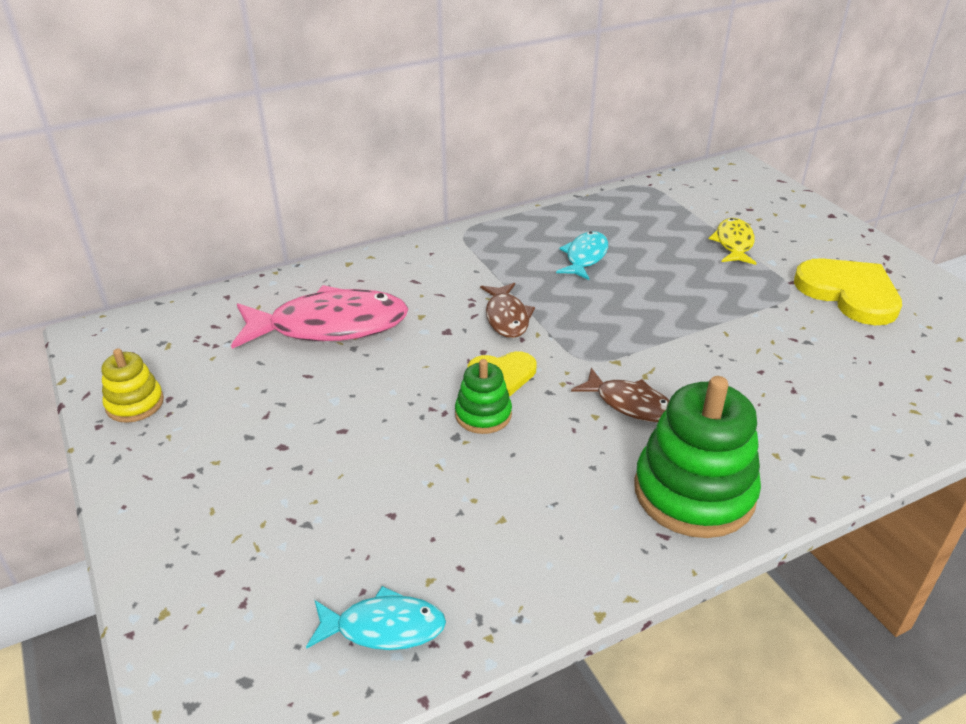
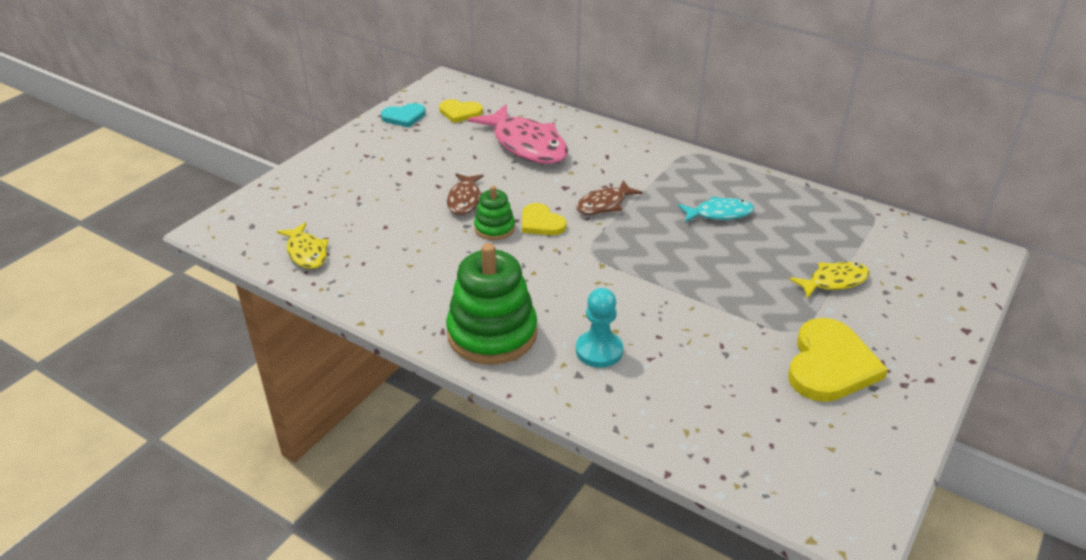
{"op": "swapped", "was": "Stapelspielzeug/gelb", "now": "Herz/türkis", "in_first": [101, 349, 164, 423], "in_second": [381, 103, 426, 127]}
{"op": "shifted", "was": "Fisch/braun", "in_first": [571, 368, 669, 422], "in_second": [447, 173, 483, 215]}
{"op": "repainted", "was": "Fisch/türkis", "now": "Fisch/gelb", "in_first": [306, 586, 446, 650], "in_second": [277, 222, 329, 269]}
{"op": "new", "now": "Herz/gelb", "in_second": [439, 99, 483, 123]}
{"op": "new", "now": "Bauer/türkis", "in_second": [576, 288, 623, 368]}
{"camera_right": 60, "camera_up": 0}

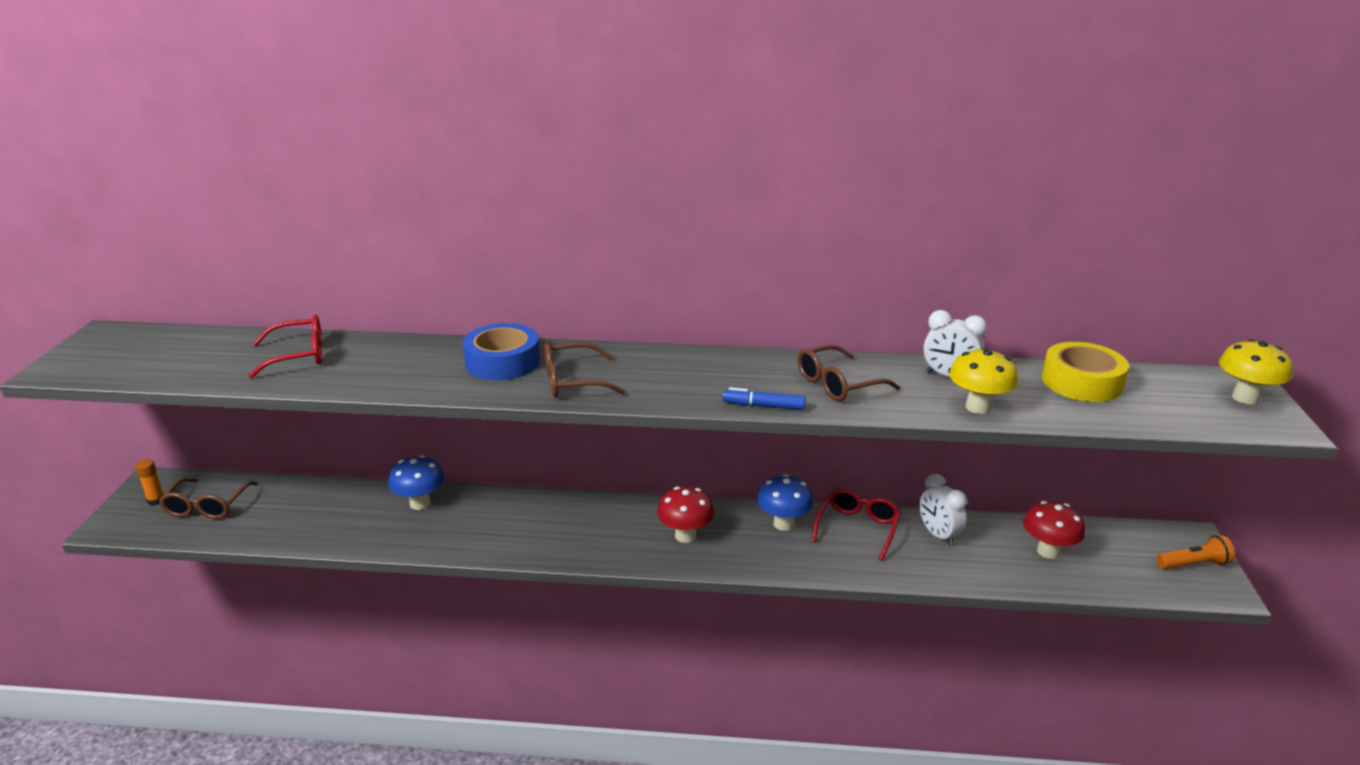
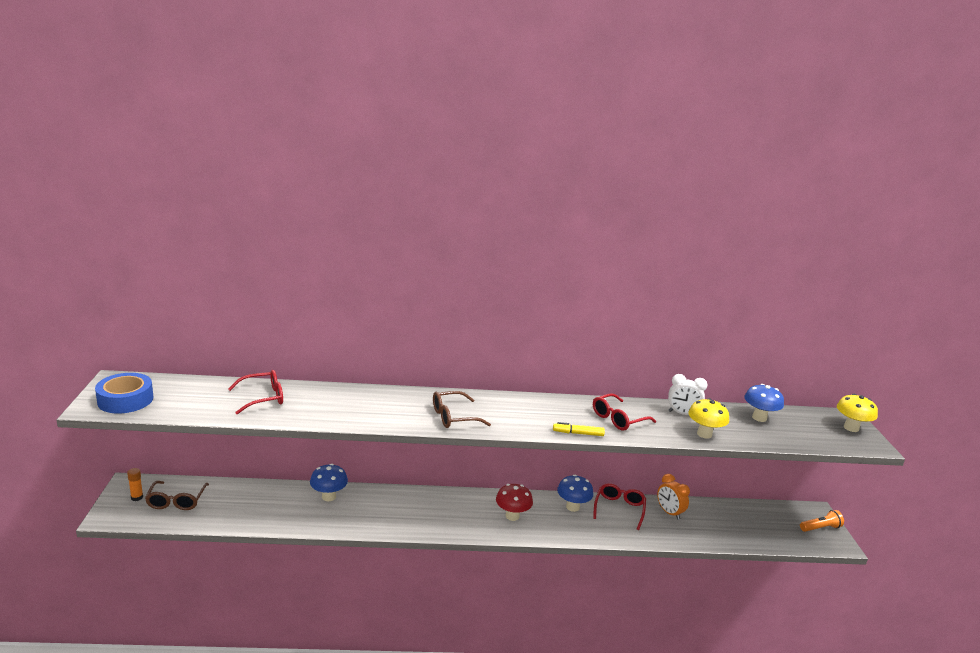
{"op": "shifted", "was": "Klebeband/blau", "in_first": [463, 323, 540, 380], "in_second": [95, 373, 153, 413]}
{"op": "swapped", "was": "Klebeband/gelb", "now": "Pilz/blau", "in_first": [1042, 342, 1129, 402], "in_second": [744, 384, 784, 422]}
{"op": "repainted", "was": "Brille/braun", "now": "Brille/rot", "in_first": [797, 345, 900, 401], "in_second": [593, 393, 656, 431]}
{"op": "repainted", "was": "Filzstift/blau", "now": "Filzstift/gelb", "in_first": [723, 387, 806, 410], "in_second": [553, 422, 605, 436]}
{"op": "repainted", "was": "Wecker/weiß", "now": "Wecker/orange", "in_first": [919, 474, 967, 546], "in_second": [657, 474, 690, 520]}
{"op": "gone", "was": "Pilz/rot", "in_first": [1023, 501, 1085, 559]}
{"camera_right": -10, "camera_up": -5}

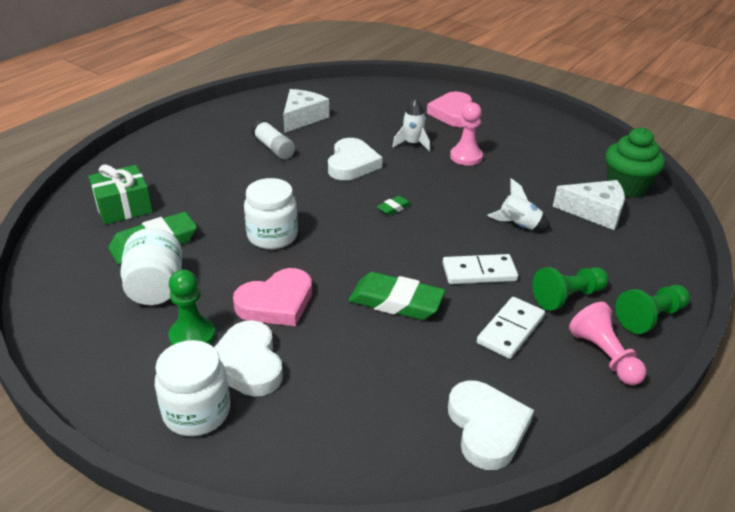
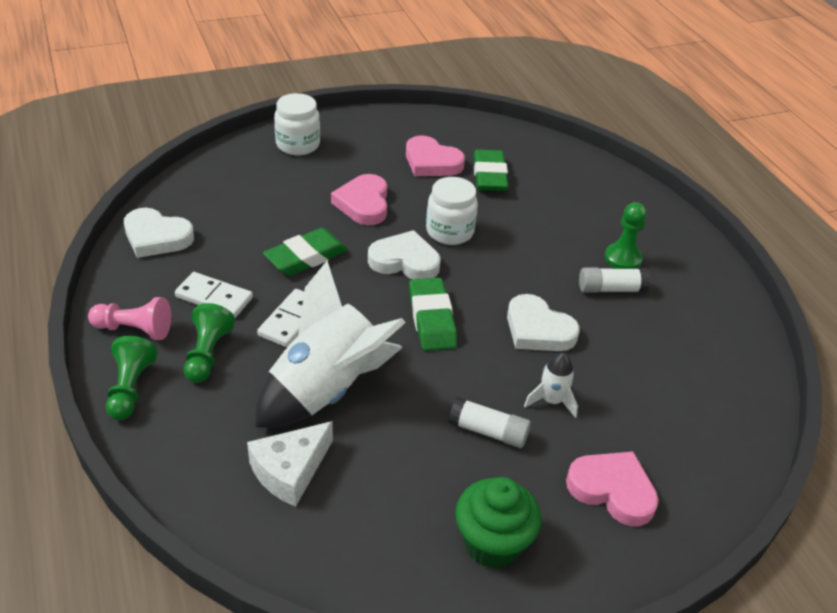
{"op": "gone", "was": "Käse/weiß", "in_first": [283, 89, 329, 133]}
{"op": "swapped", "was": "Bauer/rosa", "now": "Klebestift/weiß", "in_first": [450, 102, 483, 166], "in_second": [448, 397, 531, 448]}
{"op": "shifted", "was": "Muffin/grün", "in_first": [605, 128, 665, 198], "in_second": [455, 477, 541, 568]}
{"op": "gone", "was": "Geschenk/grün", "in_first": [88, 164, 153, 224]}
{"op": "scaled", "was": "Rakete/weiß", "in_first": [487, 178, 551, 231], "in_second": [255, 261, 406, 428], "ratio": 2.32}
{"op": "scaled", "was": "Radiergummi/grün", "in_first": [377, 196, 411, 216], "in_second": [409, 278, 457, 351], "ratio": 2.13}
{"op": "swapped", "was": "Einmachglas/weiß", "now": "Herz/rosa", "in_first": [120, 228, 182, 305], "in_second": [406, 135, 465, 176]}
{"op": "shifted", "was": "Bauer/grün", "in_first": [168, 270, 215, 345], "in_second": [605, 202, 647, 269]}
{"op": "rotated", "was": "Dominostein/weiß", "in_first": [477, 297, 545, 359], "in_second": [175, 272, 253, 318], "clockwise": -45}
{"op": "shifted", "was": "Herz/weiß", "in_first": [214, 320, 283, 397], "in_second": [368, 230, 440, 279]}
{"camera_right": 120, "camera_up": 5}

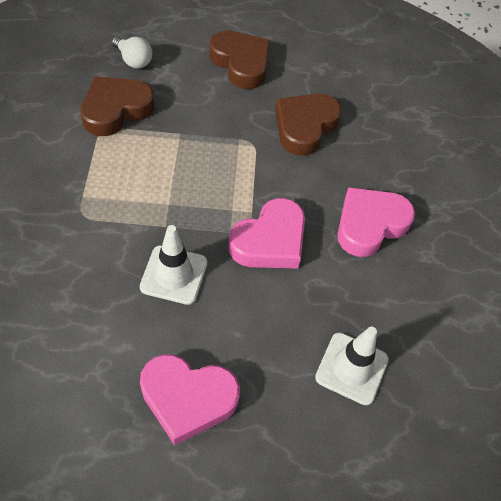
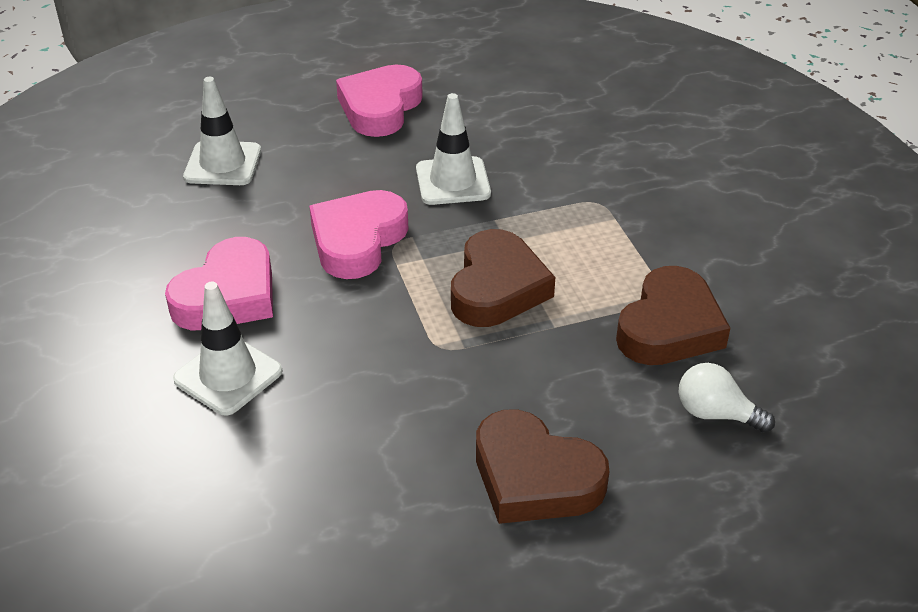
{"op": "shifted", "was": "Herz/braun", "in_first": [275, 93, 341, 156], "in_second": [451, 229, 555, 327]}
{"op": "rotated", "was": "Herz/rosa", "in_first": [140, 354, 240, 445], "in_second": [336, 64, 423, 137], "clockwise": -60}
{"op": "new", "now": "Leitkegel/weiß", "in_second": [173, 282, 282, 416]}
{"camera_right": 165, "camera_up": -15}

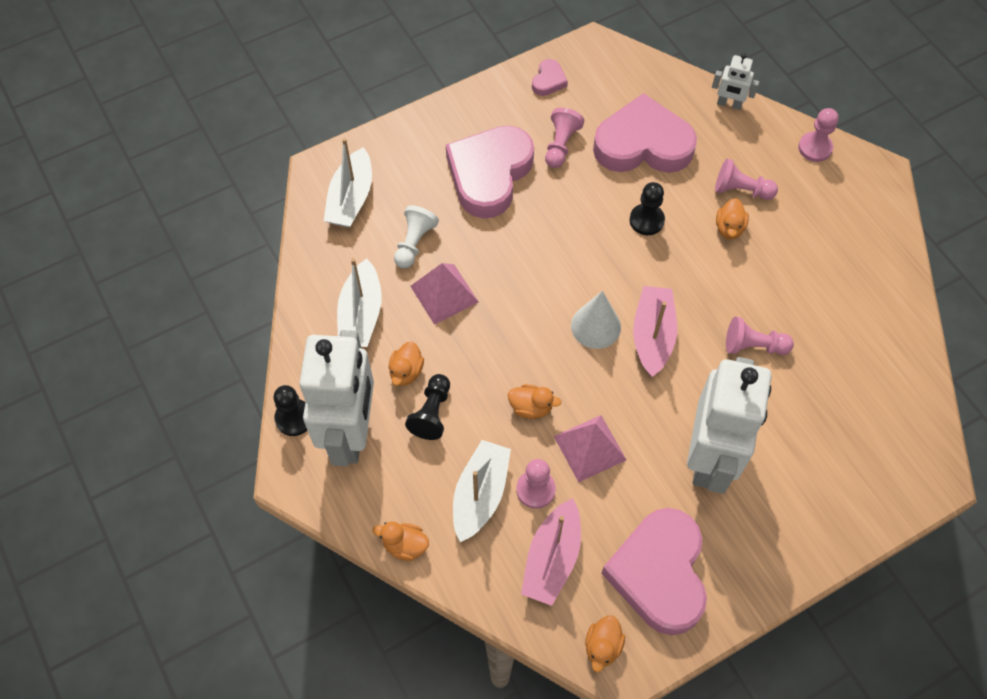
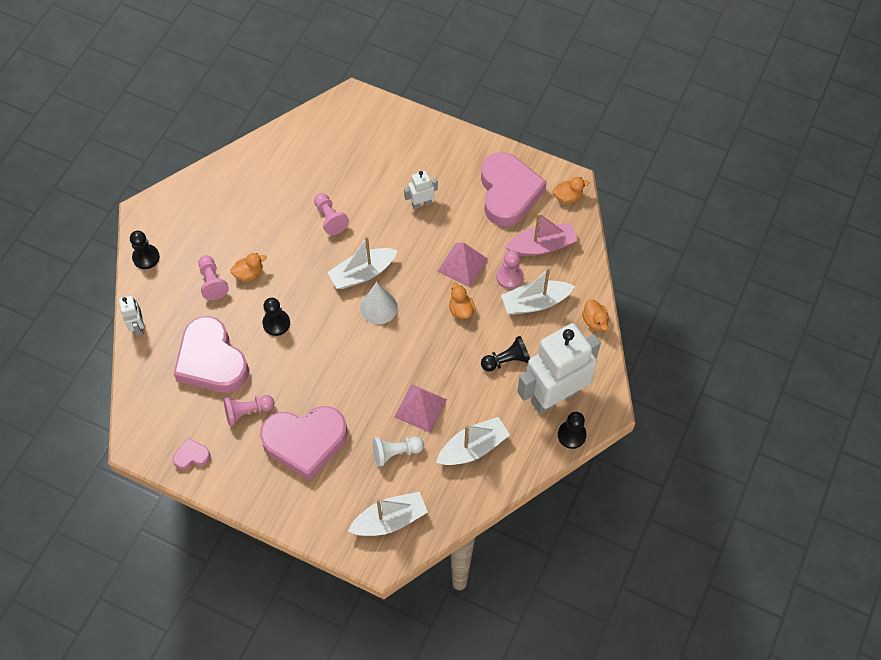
{"op": "repainted", "was": "Bauer/rosa", "now": "Bauer/schwarz", "in_first": [798, 108, 839, 162], "in_second": [130, 231, 160, 269]}
{"op": "repainted", "was": "Boot/rosa", "now": "Boot/weiß", "in_first": [633, 286, 677, 377], "in_second": [327, 236, 398, 289]}
{"op": "gone", "was": "Ente/orange", "in_first": [388, 342, 424, 386]}
{"op": "scaled", "was": "Roboter/weiß", "in_first": [687, 357, 772, 494], "in_second": [404, 171, 438, 210], "ratio": 0.43}
{"op": "rotated", "was": "Herz/rosa", "in_first": [601, 508, 707, 635], "in_second": [481, 152, 547, 227], "clockwise": -60}
{"camera_right": -125, "camera_up": 0}

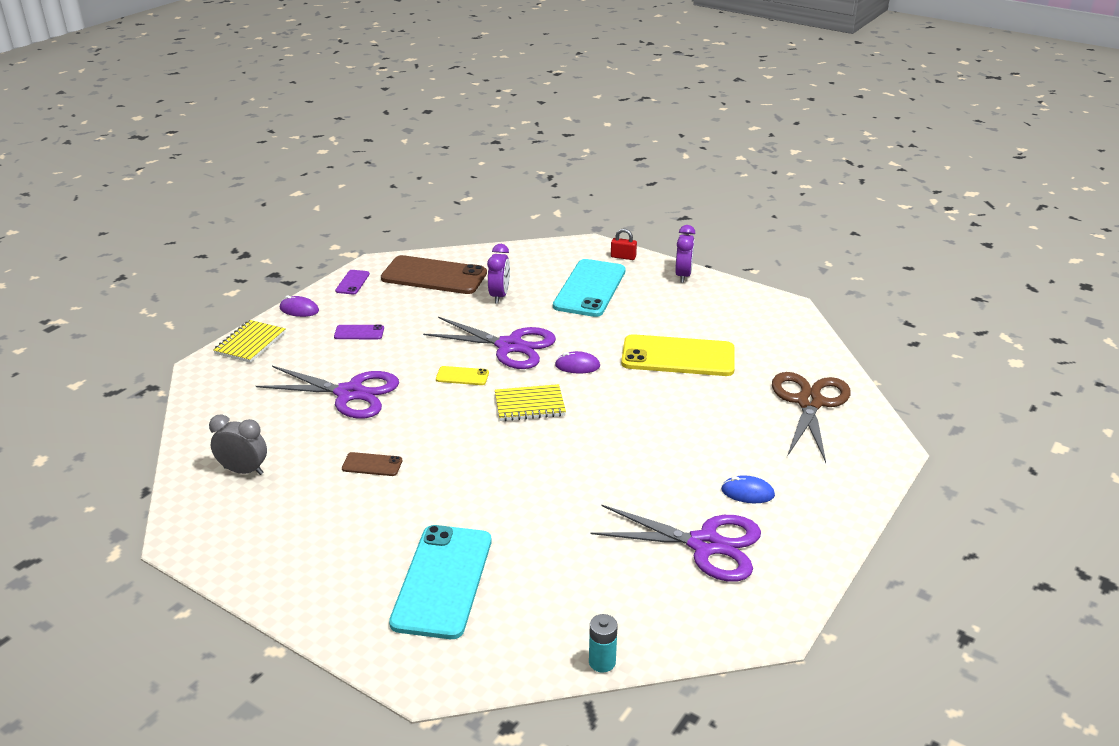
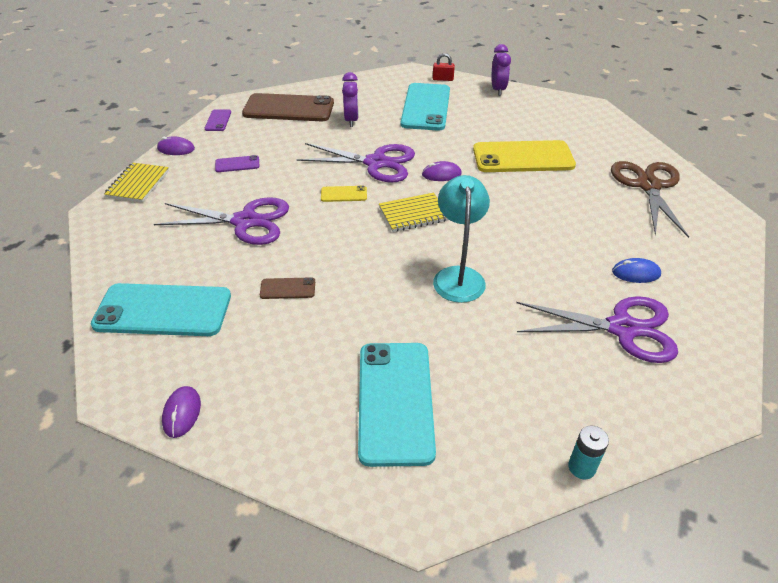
{"op": "swapped", "was": "Wecker/grau", "now": "Handy/türkis", "in_first": [209, 414, 267, 475], "in_second": [91, 283, 231, 336]}
{"op": "new", "now": "Lampe/türkis", "in_second": [433, 175, 490, 303]}
{"op": "new", "now": "Computermaus/lila", "in_second": [162, 386, 201, 438]}
{"camera_right": -10, "camera_up": 10}

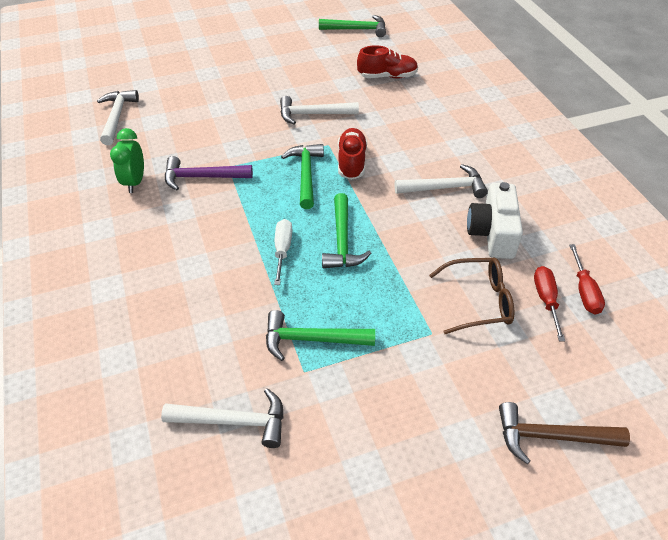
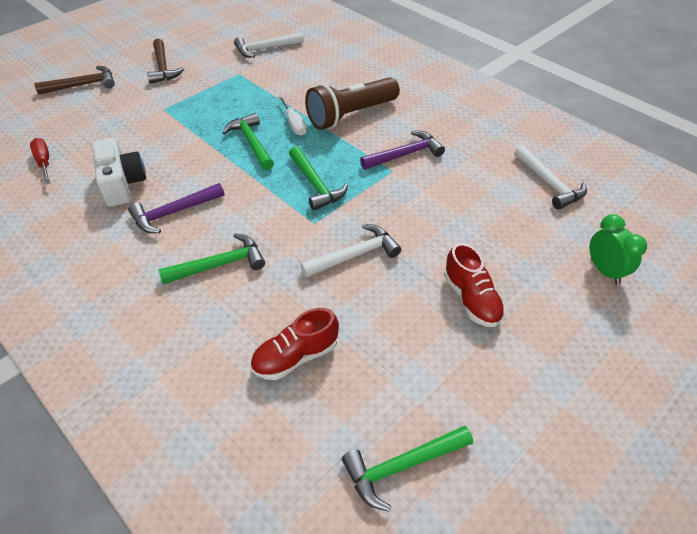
{"op": "shifted", "was": "Wecker/grün", "in_first": [110, 128, 144, 193], "in_second": [590, 214, 647, 285]}
{"op": "shifted", "was": "Schuh/rot", "in_first": [338, 128, 367, 180], "in_second": [444, 243, 505, 327]}
{"op": "repainted", "was": "Hammer/weiß", "now": "Hammer/lila", "in_first": [395, 164, 488, 198], "in_second": [128, 183, 225, 233]}
{"op": "gone", "was": "Brille/braun", "in_first": [429, 257, 514, 334]}
{"op": "gone", "was": "Schraubenzieher/rot", "in_first": [534, 266, 565, 342]}
{"op": "shifted", "was": "Hammer/grün", "in_first": [266, 310, 375, 361], "in_second": [158, 233, 265, 284]}
{"op": "new", "now": "Hammer/braun", "in_second": [147, 39, 184, 84]}
{"op": "new", "now": "Taschenlampe/braun", "in_second": [305, 77, 400, 130]}
{"camera_right": 155, "camera_up": 0}

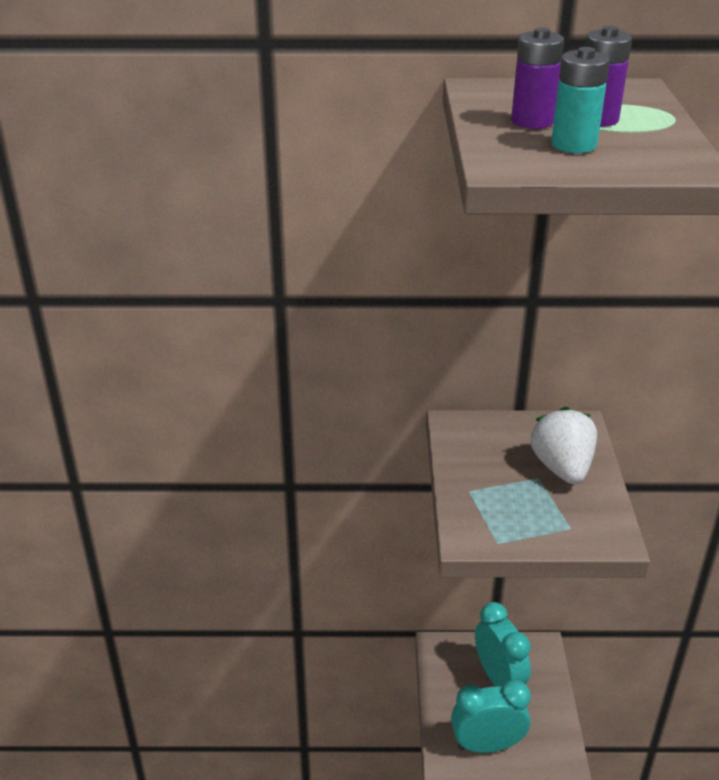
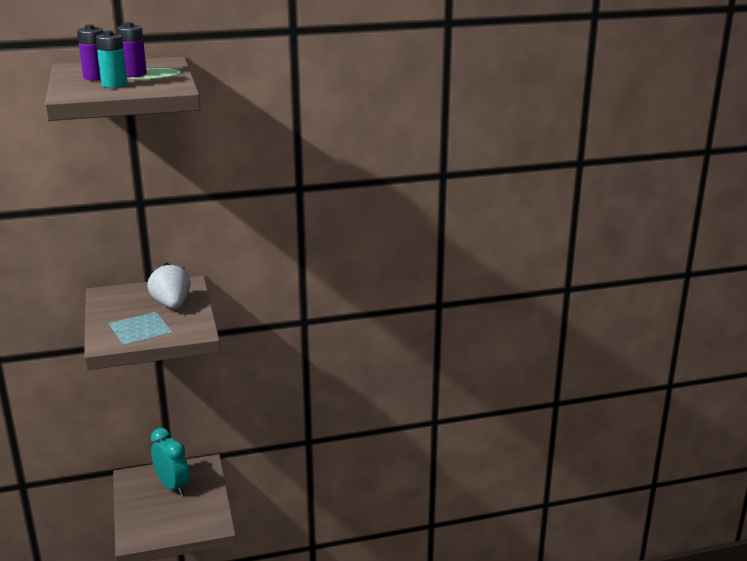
{"op": "gone", "was": "Wecker/türkis", "in_first": [451, 680, 531, 753]}
{"camera_right": -15, "camera_up": -10}

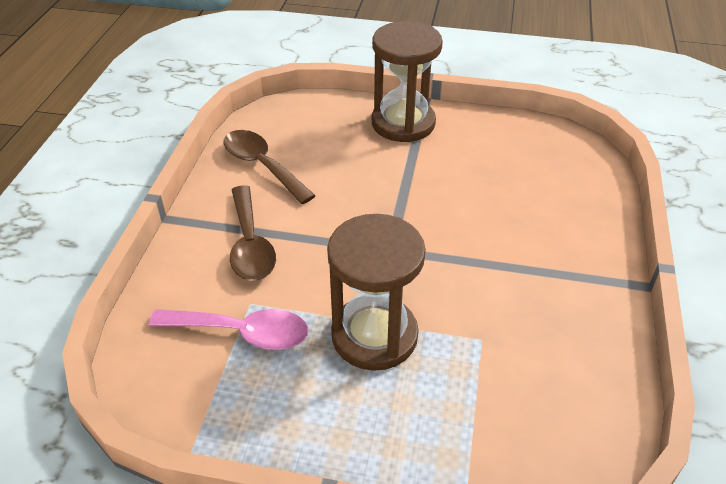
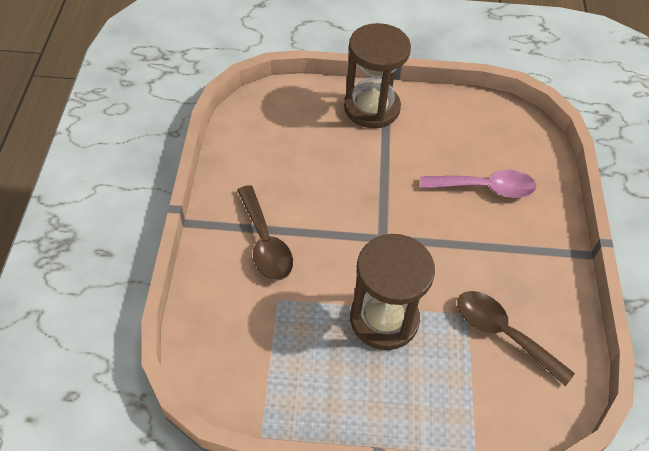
{"op": "shifted", "was": "Löffel/braun", "in_first": [223, 130, 316, 204], "in_second": [457, 291, 575, 386]}
{"op": "shifted", "was": "Löffel/rosa", "in_first": [149, 309, 308, 350], "in_second": [420, 170, 536, 198]}
{"camera_right": -10, "camera_up": 10}

